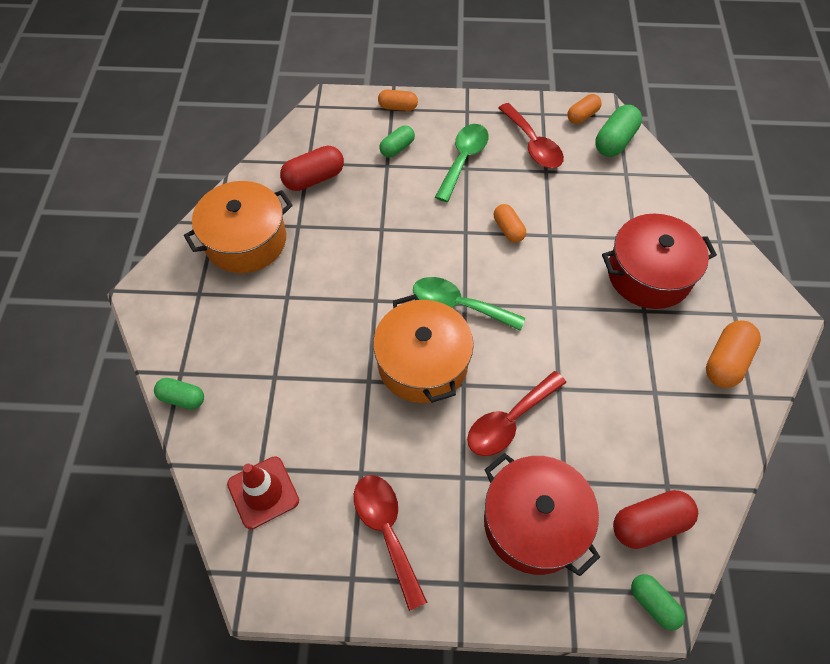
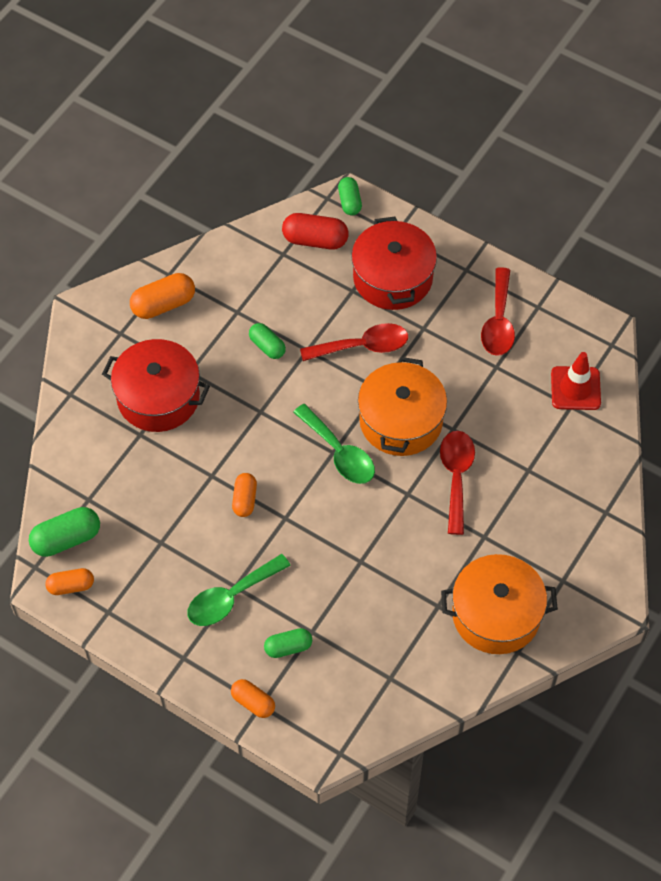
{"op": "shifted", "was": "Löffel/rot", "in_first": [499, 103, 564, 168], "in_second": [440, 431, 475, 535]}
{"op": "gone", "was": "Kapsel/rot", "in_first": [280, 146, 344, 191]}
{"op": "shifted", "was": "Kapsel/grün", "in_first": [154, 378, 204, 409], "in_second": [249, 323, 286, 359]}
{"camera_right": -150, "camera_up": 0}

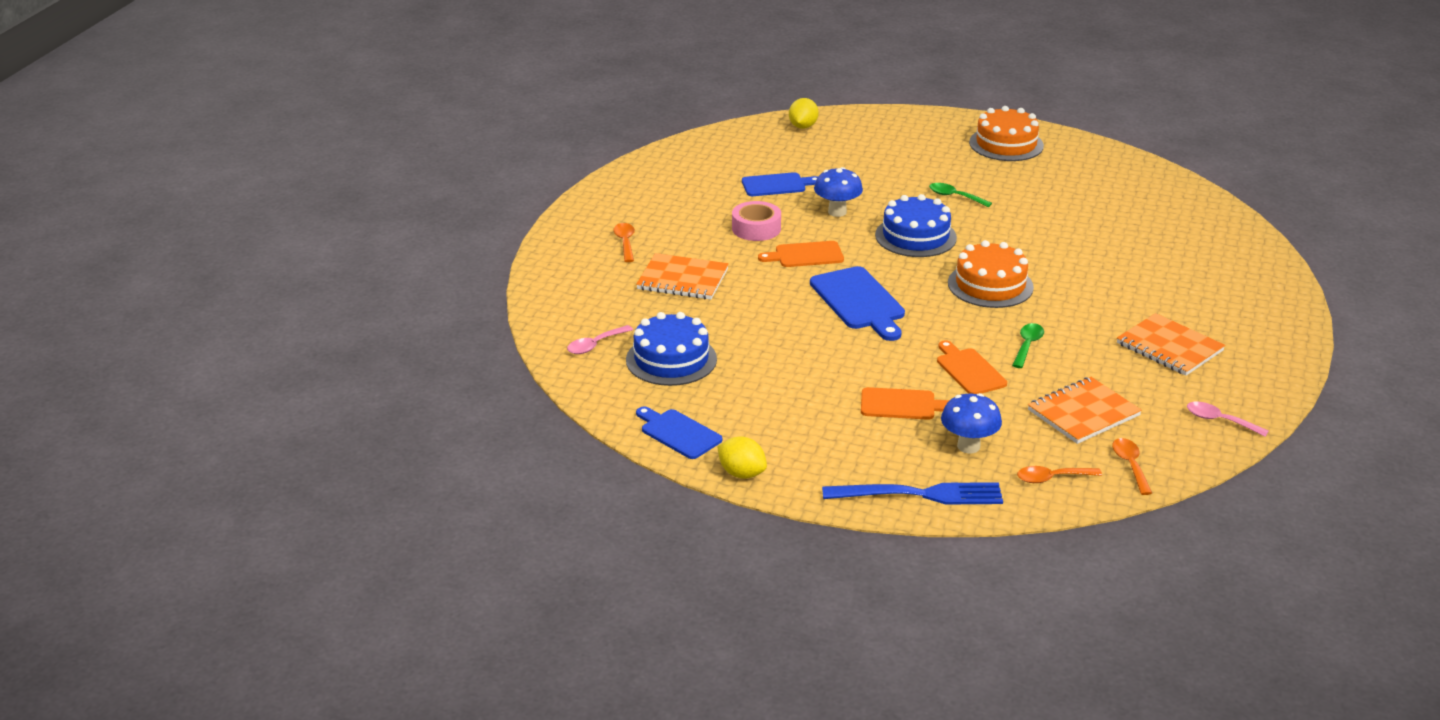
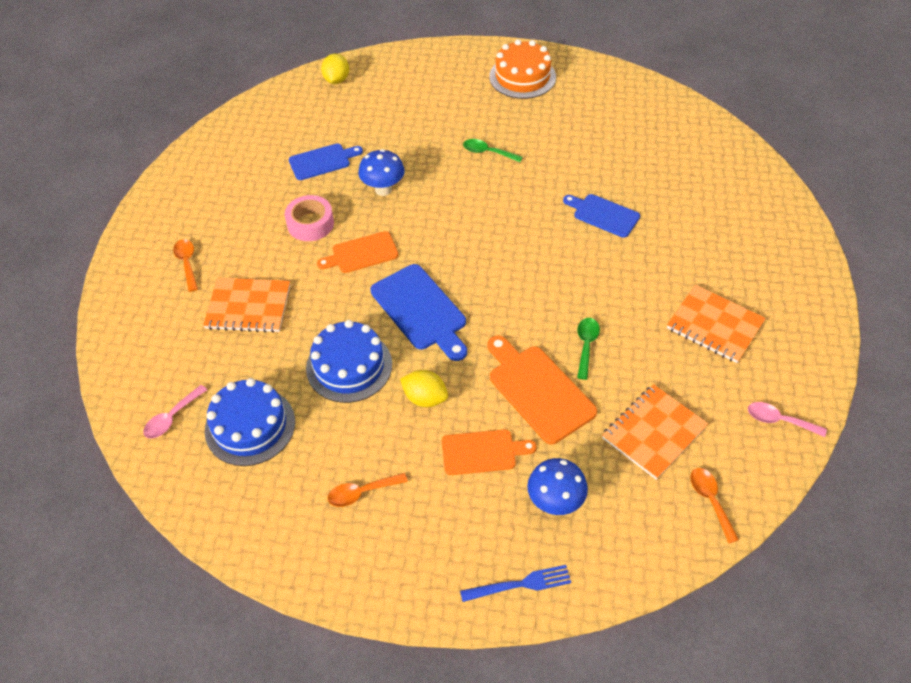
{"op": "shifted", "was": "Kuchen/blau", "in_first": [875, 194, 957, 257], "in_second": [306, 320, 392, 403]}
{"op": "gone", "was": "Kuchen/orange", "in_first": [948, 240, 1034, 308]}
{"op": "scaled", "was": "Schneidebrett/orange", "in_first": [937, 340, 1007, 394], "in_second": [487, 336, 597, 444], "ratio": 1.51}
{"op": "shifted", "was": "Schneidebrett/blau", "in_first": [636, 407, 722, 459], "in_second": [563, 194, 640, 238]}
{"op": "shifted", "was": "Zitrone/gelb", "in_first": [717, 436, 767, 479], "in_second": [400, 370, 448, 407]}
{"op": "shifted", "was": "Löffel/orange", "in_first": [1017, 466, 1102, 483], "in_second": [328, 473, 408, 507]}
{"op": "scaled", "was": "Gabel/blau", "in_first": [822, 482, 1003, 505], "in_second": [460, 565, 571, 602], "ratio": 0.62}
{"camera_right": -10, "camera_up": 20}

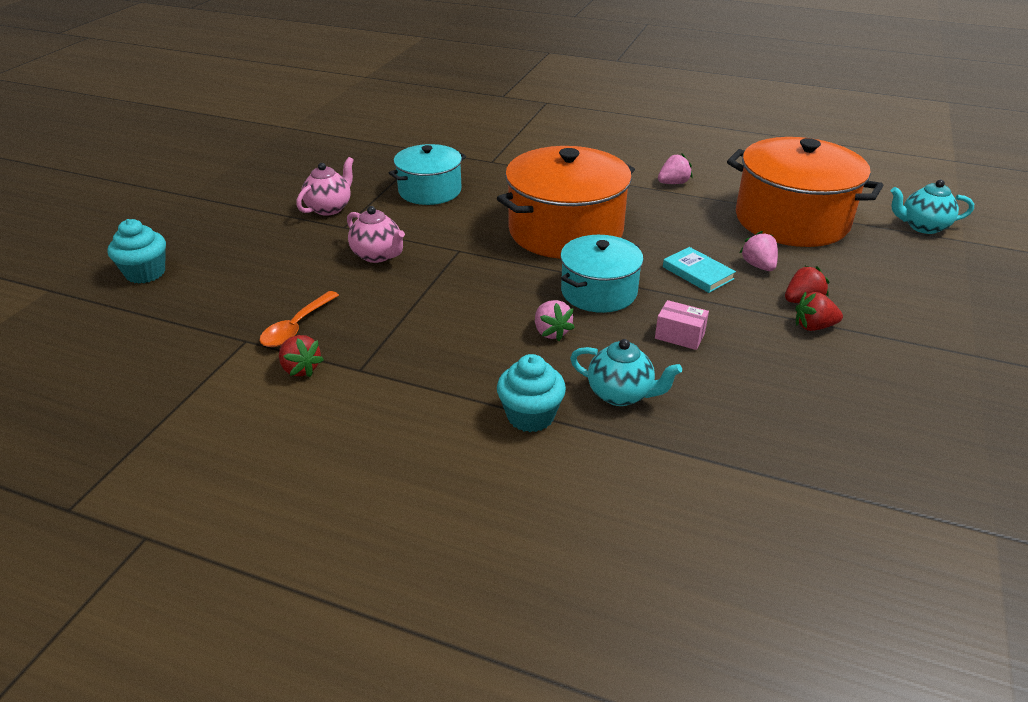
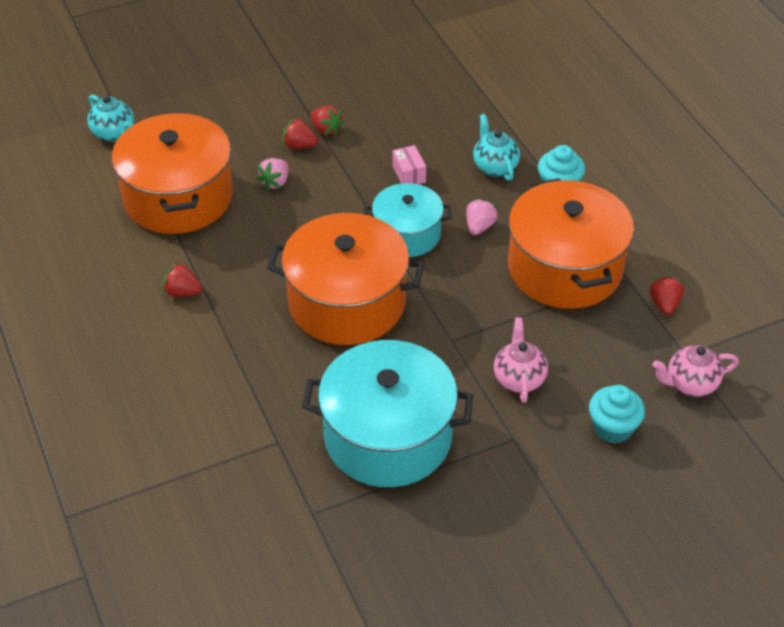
{"op": "scaled", "was": "Kochtopf/türkis", "in_first": [389, 144, 466, 205], "in_second": [302, 340, 473, 487], "ratio": 1.68}
{"op": "repainted", "was": "Erdbeere/rosa", "now": "Erdbeere/rot", "in_first": [658, 153, 693, 184], "in_second": [163, 262, 203, 296]}
{"op": "shifted", "was": "Teekanne/rosa", "in_first": [296, 157, 354, 216], "in_second": [653, 345, 739, 397]}
{"op": "shifted", "was": "Muffin/türkis", "in_first": [108, 219, 166, 283], "in_second": [589, 385, 645, 443]}
{"op": "gone", "was": "Buch/türkis", "in_first": [663, 247, 736, 293]}
{"op": "gone", "was": "Löffel/orange", "in_first": [260, 291, 339, 347]}
{"op": "new", "now": "Kochtopf/orange", "in_second": [508, 178, 634, 309]}
{"camera_right": -135, "camera_up": 10}

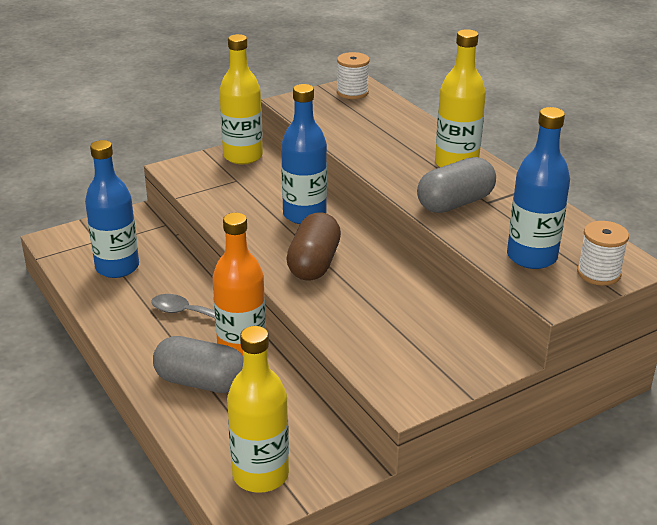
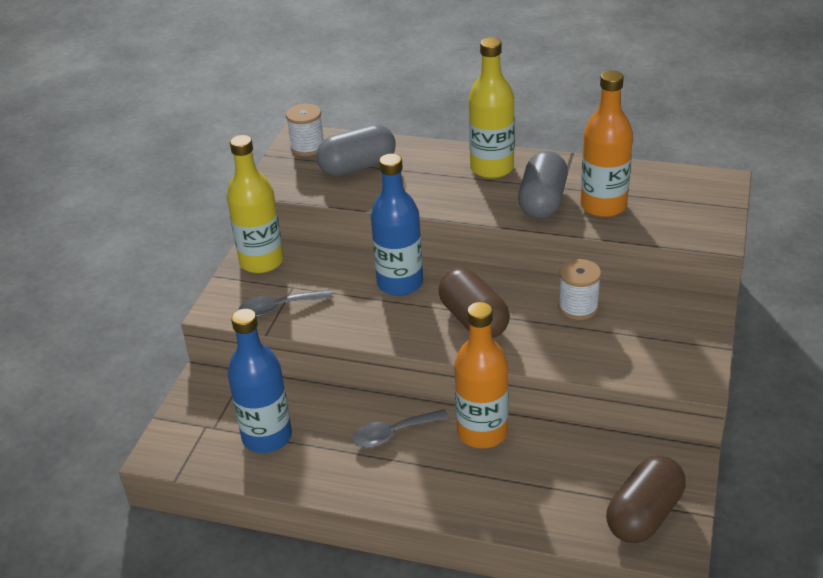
{"op": "gone", "was": "Flasche/blau", "in_first": [507, 107, 570, 269]}
{"op": "shifted", "was": "Garnrolle/weiß", "in_first": [577, 221, 629, 286], "in_second": [558, 259, 601, 320]}
{"op": "swapped", "was": "Flasche/gelb", "now": "Kapsel/braun", "in_first": [227, 326, 289, 493], "in_second": [606, 455, 686, 543]}
{"op": "shifted", "was": "Kapsel/grau", "in_first": [153, 336, 243, 393], "in_second": [316, 124, 396, 176]}
{"op": "new", "now": "Flasche/orange", "in_second": [580, 70, 633, 217]}
{"op": "new", "now": "Löffel/grau", "in_second": [239, 290, 333, 317]}
{"camera_right": -40, "camera_up": 5}

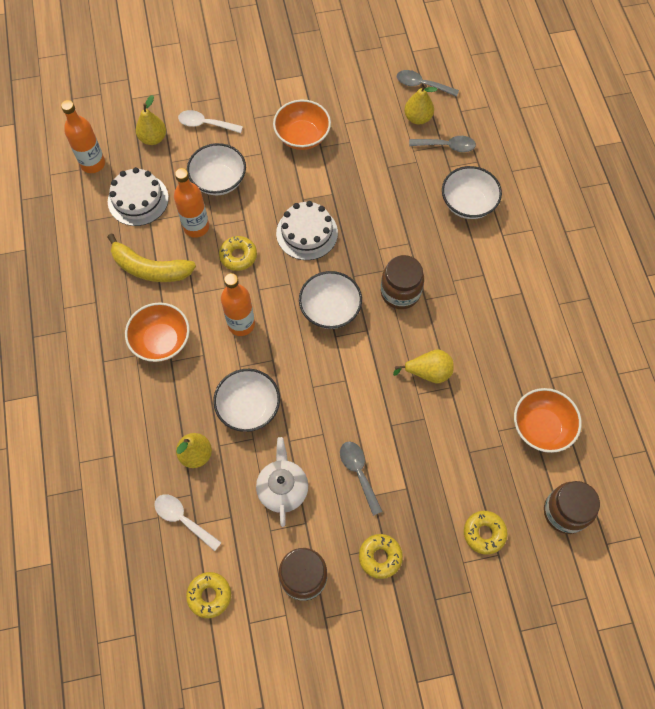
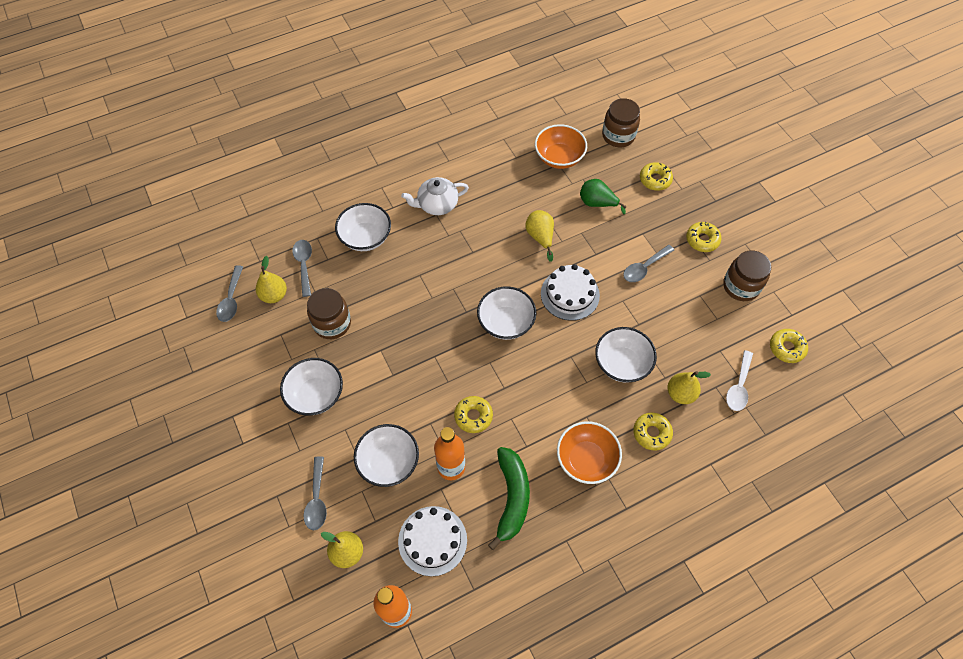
{"op": "repainted", "was": "Schüssel/orange", "now": "Schüssel/weiß", "in_first": [273, 100, 331, 150], "in_second": [280, 358, 343, 415]}
{"op": "repainted", "was": "Löffel/weiß", "now": "Löffel/grau", "in_first": [178, 110, 243, 133], "in_second": [304, 456, 327, 530]}
{"op": "shifted", "was": "Kuchen/weiß", "in_first": [276, 201, 338, 260], "in_second": [541, 264, 600, 321]}
{"op": "repainted", "was": "Banane/gelb", "now": "Banane/grün", "in_first": [107, 233, 196, 282], "in_second": [488, 447, 530, 550]}
{"op": "shifted", "was": "Einmachglas/braun", "in_first": [381, 255, 424, 309], "in_second": [307, 288, 351, 339]}
{"op": "gone", "was": "Flasche/orange", "in_first": [221, 273, 255, 336]}
{"op": "shifted", "was": "Teekanne/weiß", "in_first": [256, 437, 308, 527], "in_second": [401, 177, 469, 215]}
{"op": "new", "now": "Birne/grün", "in_second": [580, 179, 627, 214]}
{"op": "new", "now": "Donut/gelb", "in_second": [633, 413, 673, 451]}
{"camera_right": -105, "camera_up": -5}

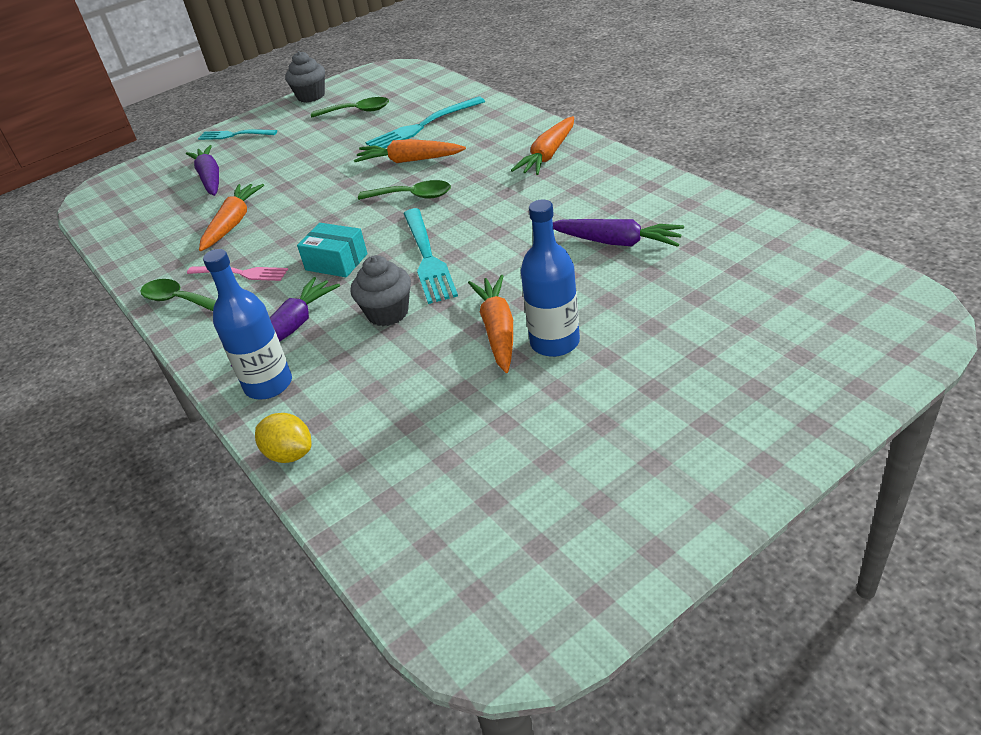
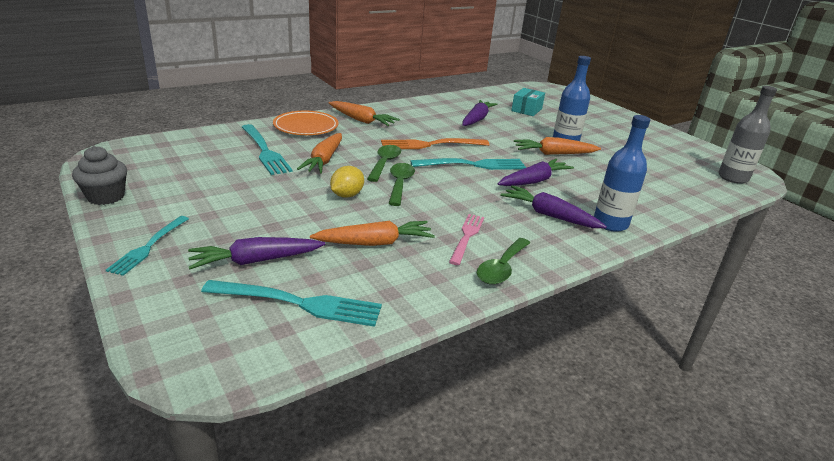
{"op": "shifted", "was": "Löffel/grün", "in_first": [311, 97, 389, 118], "in_second": [389, 163, 415, 206]}
{"op": "rotated", "was": "Karotte/orange", "in_first": [199, 184, 264, 251], "in_second": [310, 221, 435, 246], "clockwise": 150}
{"op": "shifted", "was": "Schachtel/türkis", "in_first": [297, 223, 368, 277], "in_second": [511, 88, 545, 116]}
{"op": "swapped", "was": "Muffin/grau", "now": "Karotte/lila", "in_first": [351, 255, 411, 326], "in_second": [498, 159, 574, 186]}
{"op": "shifted", "was": "Zitrone/gelb", "in_first": [255, 413, 312, 463], "in_second": [330, 166, 364, 198]}
{"op": "new", "now": "Flasche/grau", "in_second": [718, 86, 777, 184]}
{"op": "new", "now": "Teller/orange", "in_second": [273, 111, 339, 135]}
{"op": "new", "now": "Gabel/orange", "in_second": [381, 138, 489, 149]}
{"op": "new", "now": "Gabel/türkis", "in_second": [201, 280, 382, 327]}
{"camera_right": -95, "camera_up": -10}

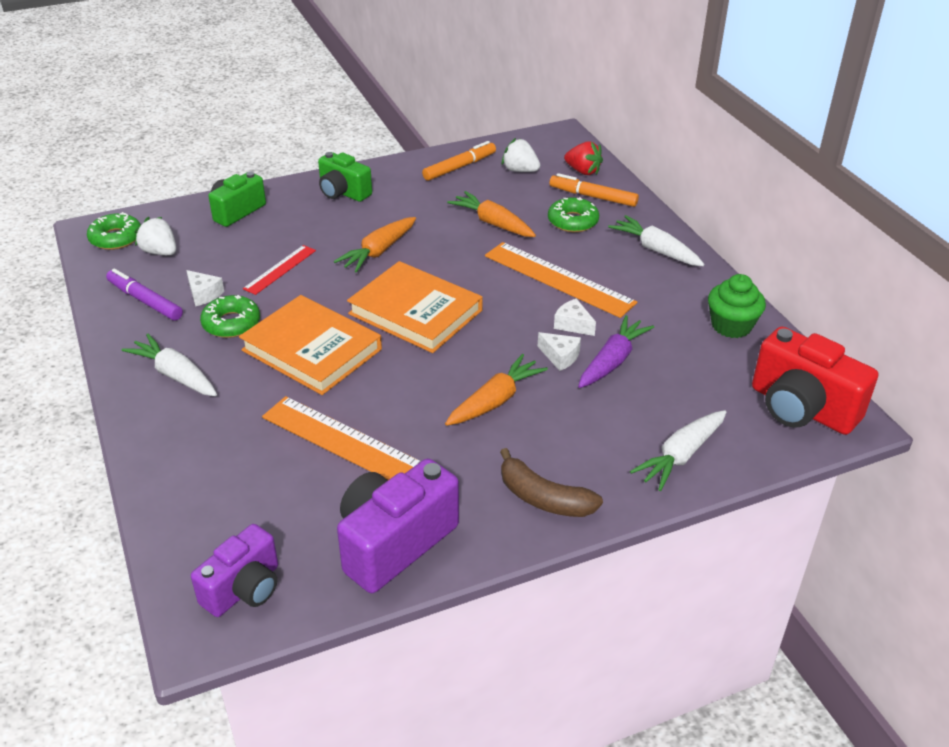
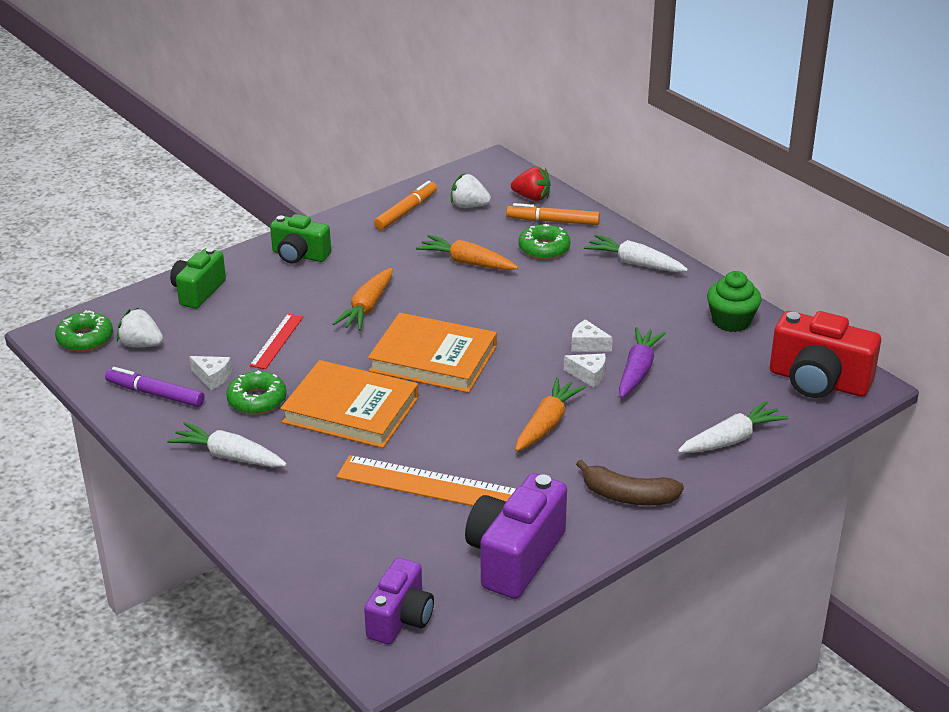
{"op": "gone", "was": "Lineal/orange", "in_first": [485, 242, 637, 318]}
{"op": "rotated", "was": "Karotte/weiß", "in_first": [630, 410, 726, 491], "in_second": [678, 400, 788, 453], "clockwise": -150}
{"camera_right": -15, "camera_up": -5}

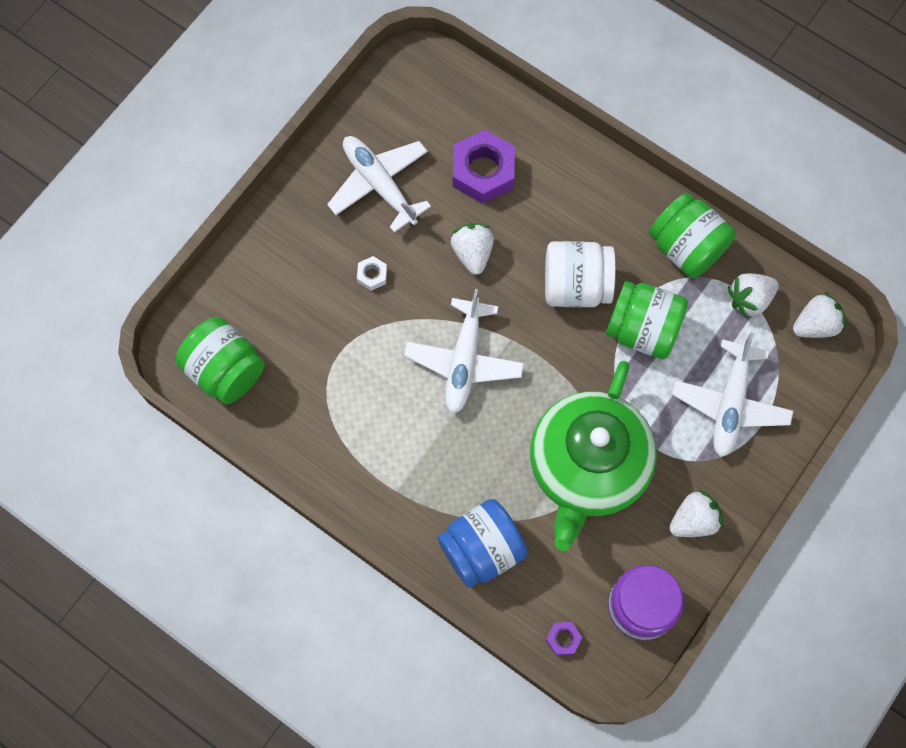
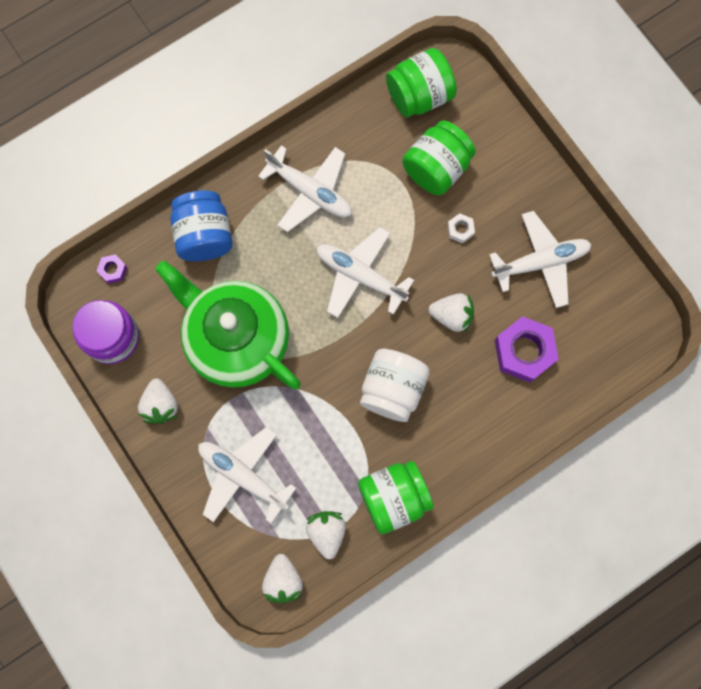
{"op": "shifted", "was": "Einmachglas/grün", "in_first": [606, 281, 688, 359], "in_second": [402, 121, 476, 195]}
{"op": "new", "now": "Flugzeug/weiß", "in_second": [258, 145, 352, 232]}
{"camera_right": 110, "camera_up": 5}

